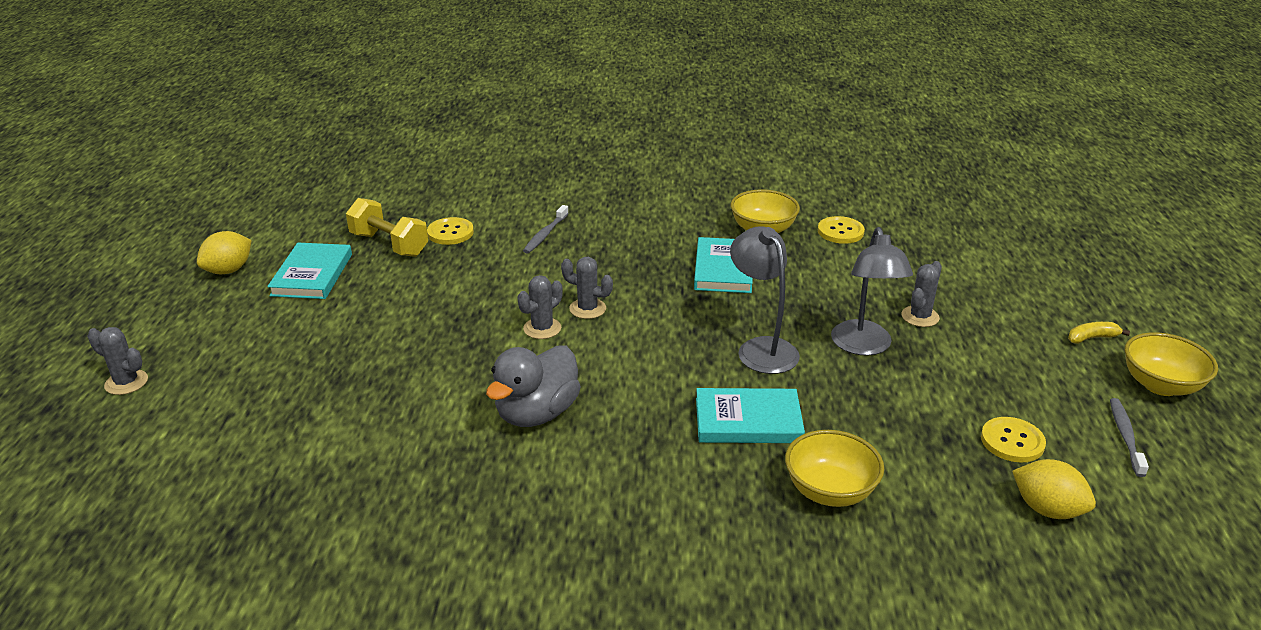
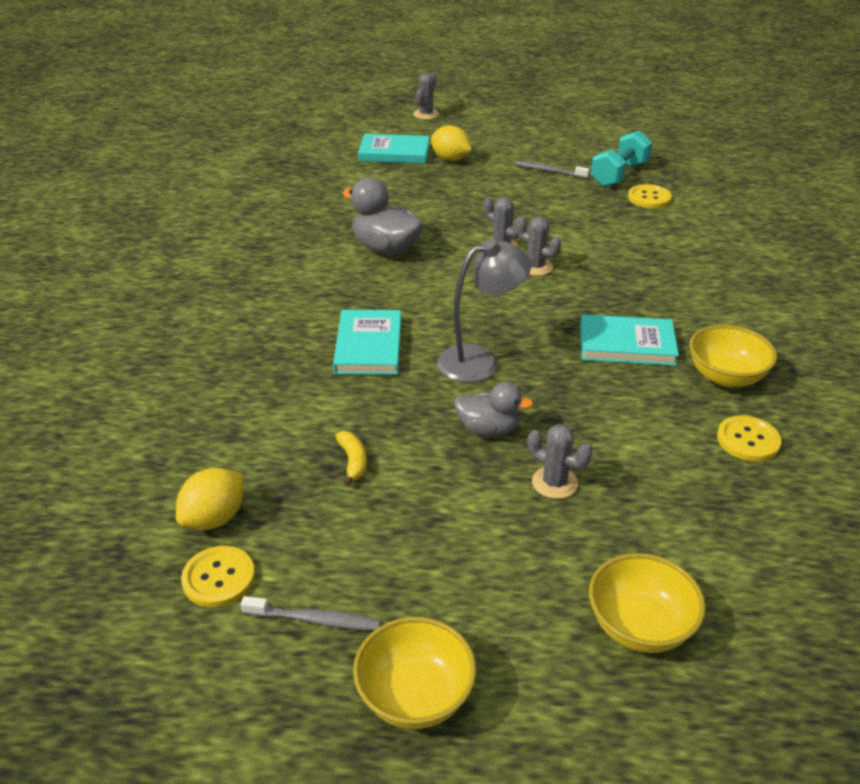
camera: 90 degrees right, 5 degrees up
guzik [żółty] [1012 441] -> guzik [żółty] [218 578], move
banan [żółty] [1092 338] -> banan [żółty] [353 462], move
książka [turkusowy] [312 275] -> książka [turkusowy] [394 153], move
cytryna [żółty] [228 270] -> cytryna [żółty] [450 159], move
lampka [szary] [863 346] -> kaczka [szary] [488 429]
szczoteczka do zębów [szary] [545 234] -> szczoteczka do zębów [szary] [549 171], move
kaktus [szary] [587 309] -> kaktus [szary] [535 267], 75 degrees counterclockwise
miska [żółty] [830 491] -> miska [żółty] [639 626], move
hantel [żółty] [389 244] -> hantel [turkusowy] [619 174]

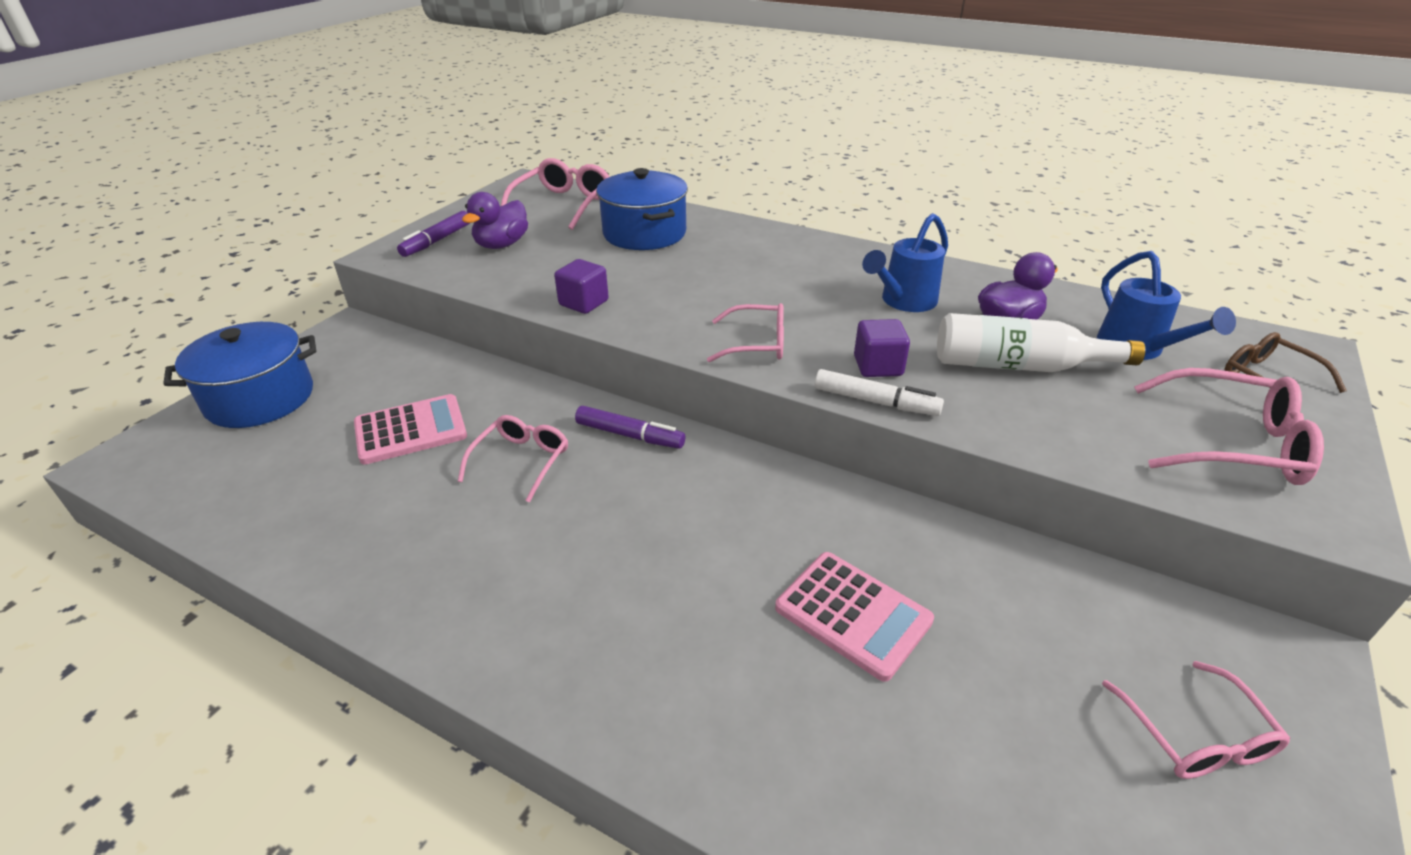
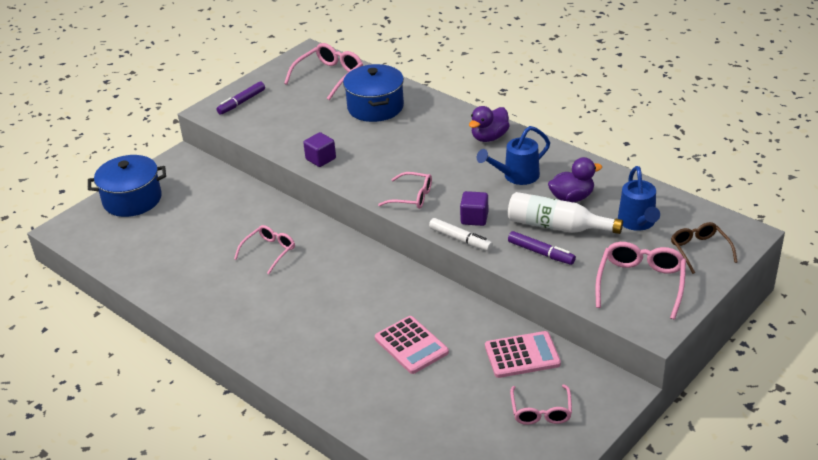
camera: 15 degrees right, 0 degrees up
kaczka [fioletowy] [502 245] -> kaczka [fioletowy] [489 137], move
kalkulator [różowy] [411 430] -> kalkulator [różowy] [522 355], move
flamaster [fioletowy] [630 435] -> flamaster [fioletowy] [541 253], move
okulary [różowy] [1232 443] -> okulary [różowy] [641 283], 105 degrees counterclockwise

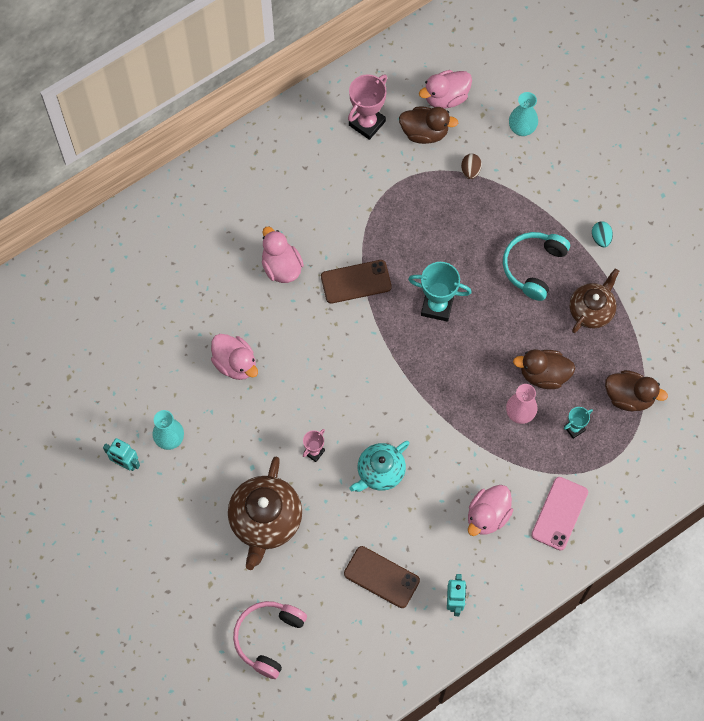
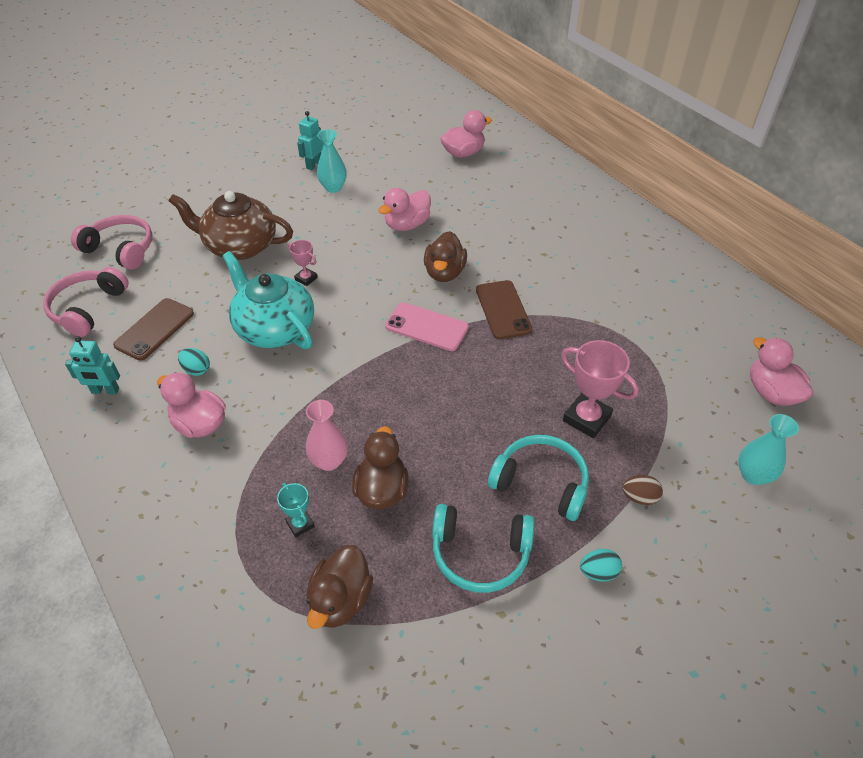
camera: 90 degrees right, 20 degrees down
none -> słuchawki [różowy] [88 308]
none -> jajko [turkusowy] [196 370]
imbryk [turkusowy] [380 472] -> imbryk [turkusowy] [274 328], x1.52
telefon [różowy] [559 513] -> telefon [różowy] [426 327], move
kaczka [brązowy] [424 132] -> kaczka [brązowy] [444 273], move
imbryk [brązowy] [591 310] -> słuchawki [turkusowy] [480 554]
kaczka [różowy] [281 267] -> kaczka [różowy] [463 153], move
puchar [różowy] [367 123] -> puchar [różowy] [586 418], move
jajko [brązowy] [470 170] -> jajko [brązowy] [639 497], move
puchar [turkusowy] [437 306] -> none

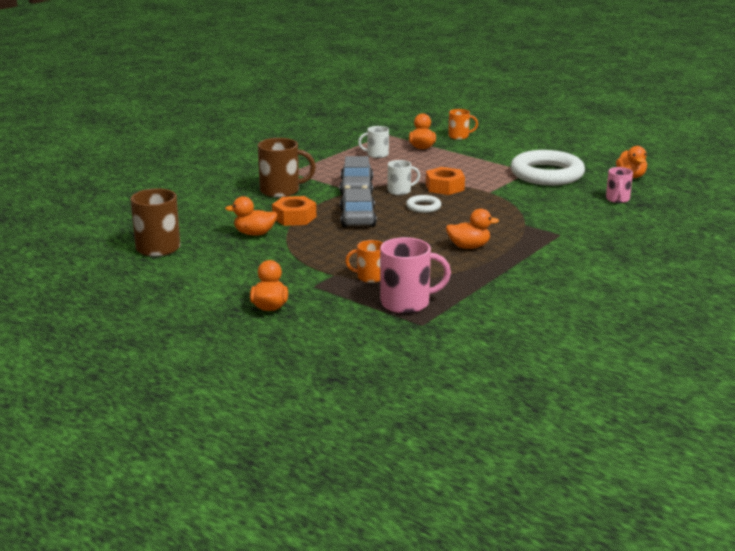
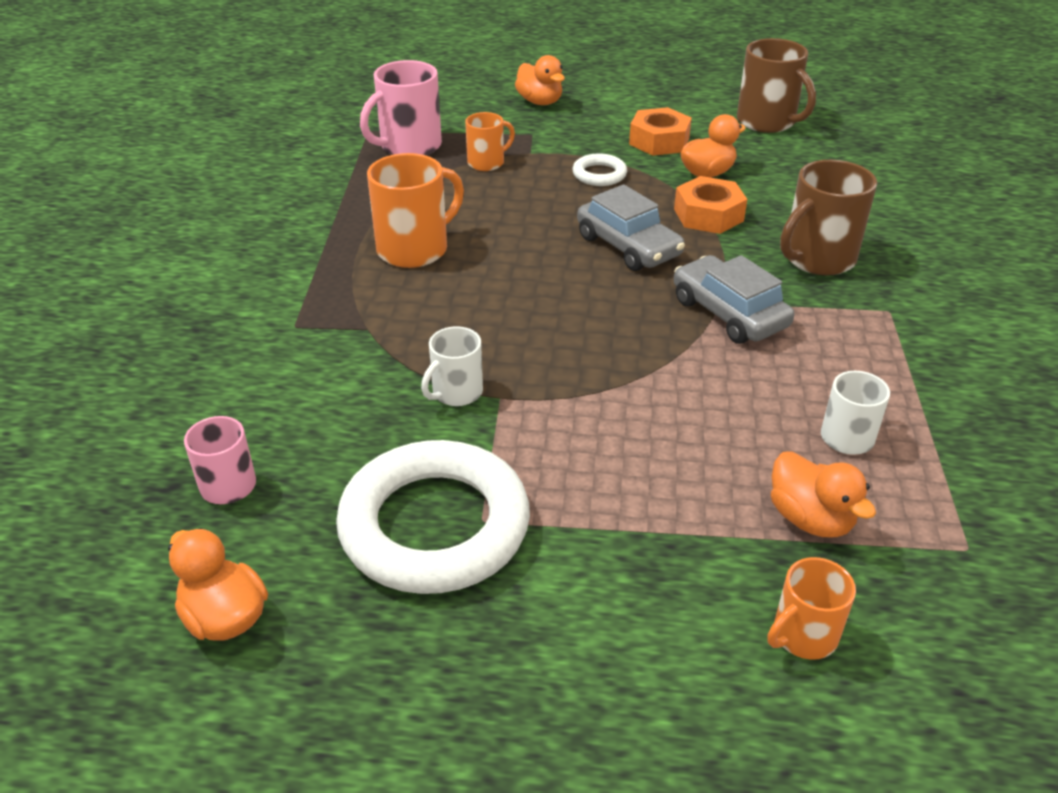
camera: 145 degrees right, 15 degrees up
kaczka [pomarańczowy] [469 247] -> kubek [pomarańczowy] [415 249]
kubek [biały] [400 191] -> kubek [biały] [456 392], move
pierścień [biały] [423 207] -> pierścień [biały] [599 174], move
nakrętka [pomarańczowy] [444 187] -> nakrętka [pomarańczowy] [659 141], move

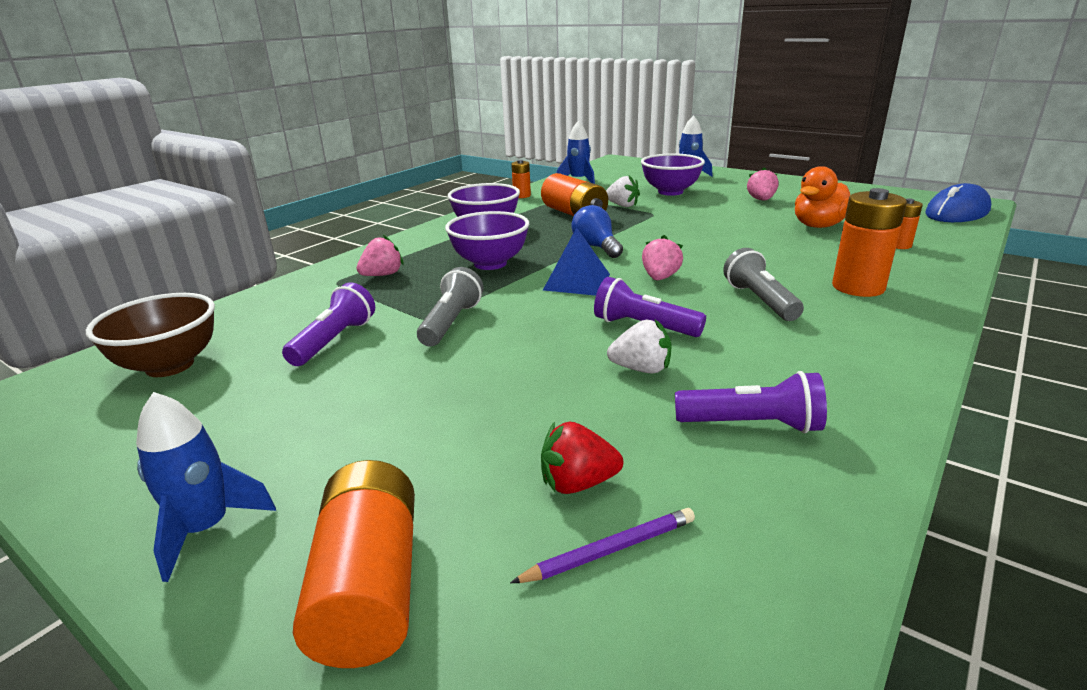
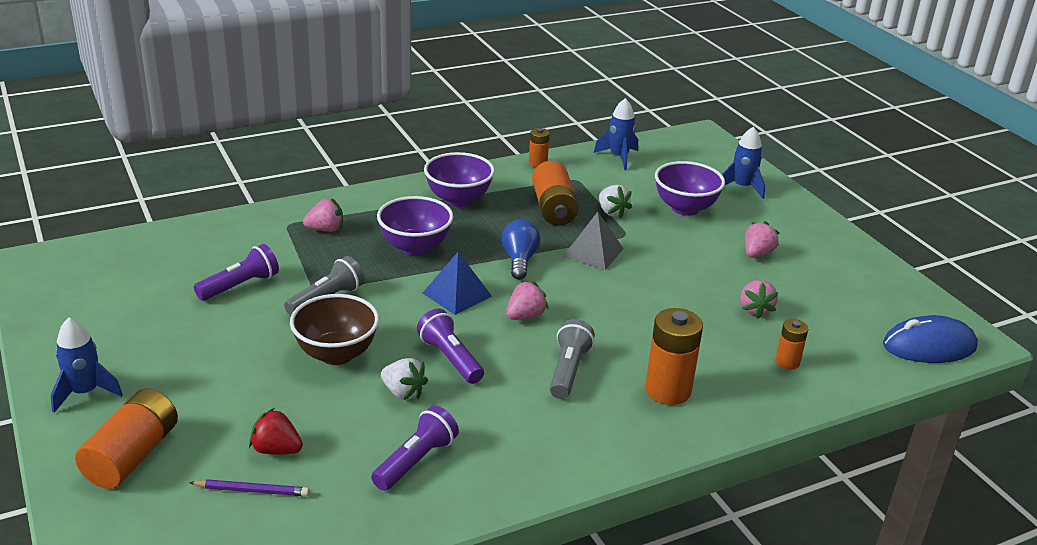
camera: 25 degrees right, 5 degrees up
miska [brązowy] [170 366] -> miska [brązowy] [336 354], move
latarka [fioletowy] [752 425] -> latarka [fioletowy] [416 461], 90 degrees counterclockwise
none -> piramida [szary] [593 252]
kaczka [pomarańczowy] [818 226] -> truskawka [różowy] [755 310]

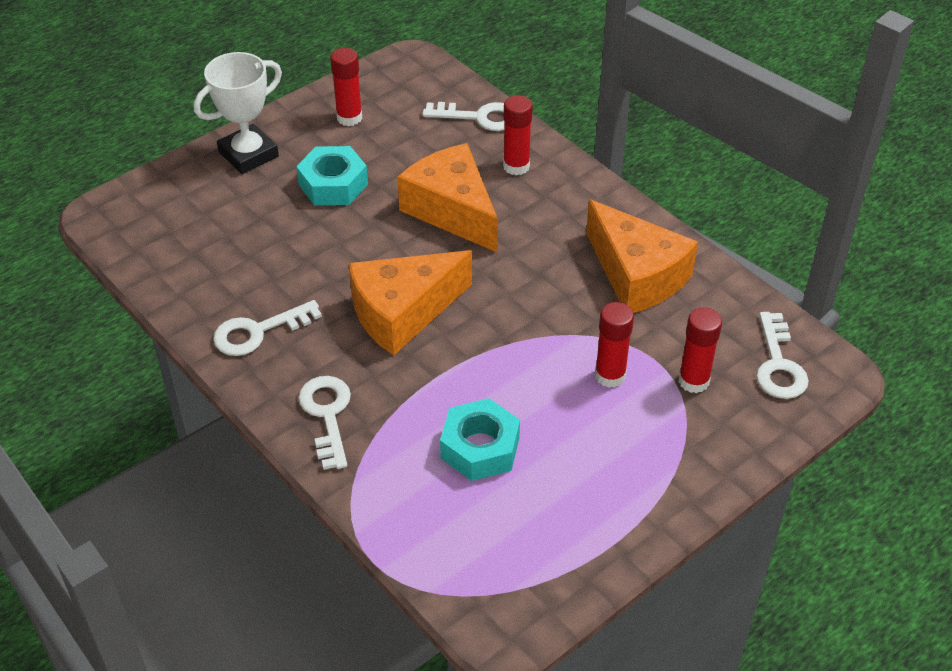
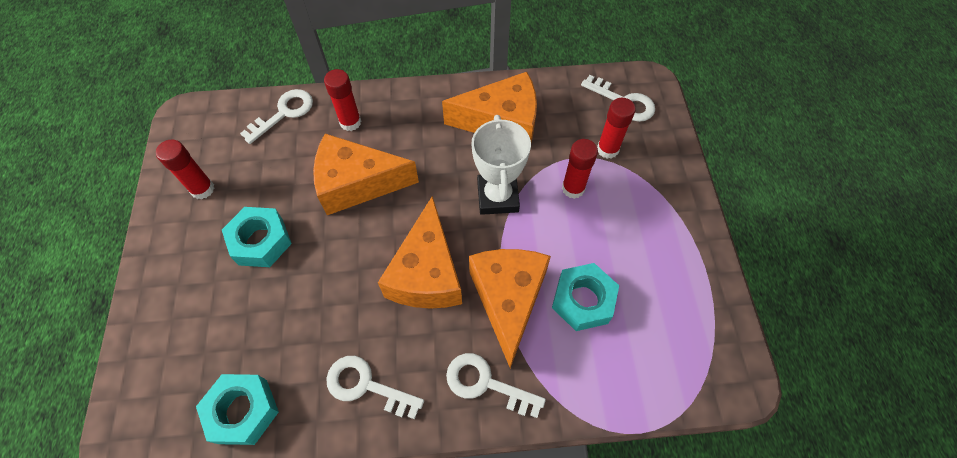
camera: 55 degrees left, 15 degrees up
none -> nakrętka [turkusowy] [243 411]
klucz [biały] [258 332] -> klucz [biały] [366 386], 105 degrees clockwise
none -> ser [pomarańczowy] [508 300]
puchar [biały] [248 154] -> puchar [biały] [497 197], move

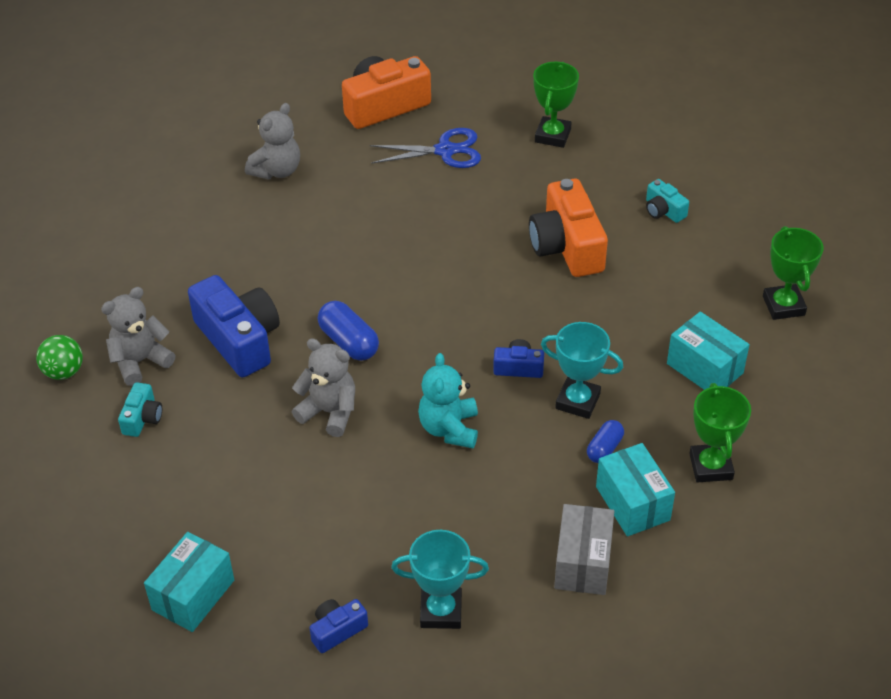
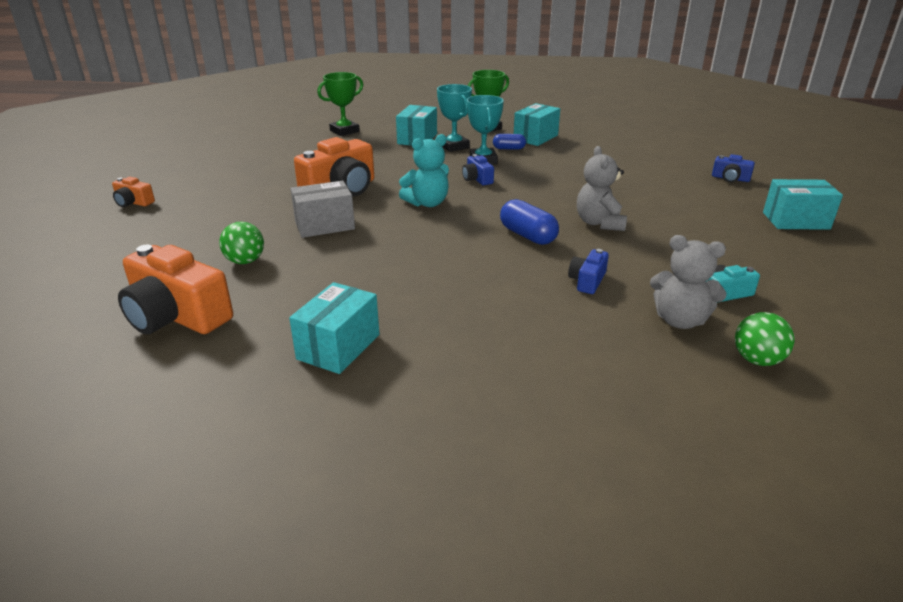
camera: 120 degrees left, 15 degrees down
none -> aparat fotograficzny [pomarańczowy] [133 202]
nożyczki [niebieski] [445 151] -> piłka [zielony] [245 261]
miś [szary] [277 170] -> pudełko [turkusowy] [339 347]
pudełko [szary] [582 563] -> pudełko [szary] [324 225], move
miś [turkusowy] [449 429] -> miś [turkusowy] [427 203], move
puchar [turkusowy] [441 611] -> puchar [turkusowy] [454 146], move
kapsułka [niebieski] [349 342] -> kapsułka [niebieski] [527 235], 60 degrees counterclockwise
aparat fotograficzny [niebieski] [239 339] -> aparat fotograficzny [niebieski] [587 281], x0.49
puchar [zielony] [552 136] -> none
aparat fotograficzny [turkusowy] [663 210] -> none

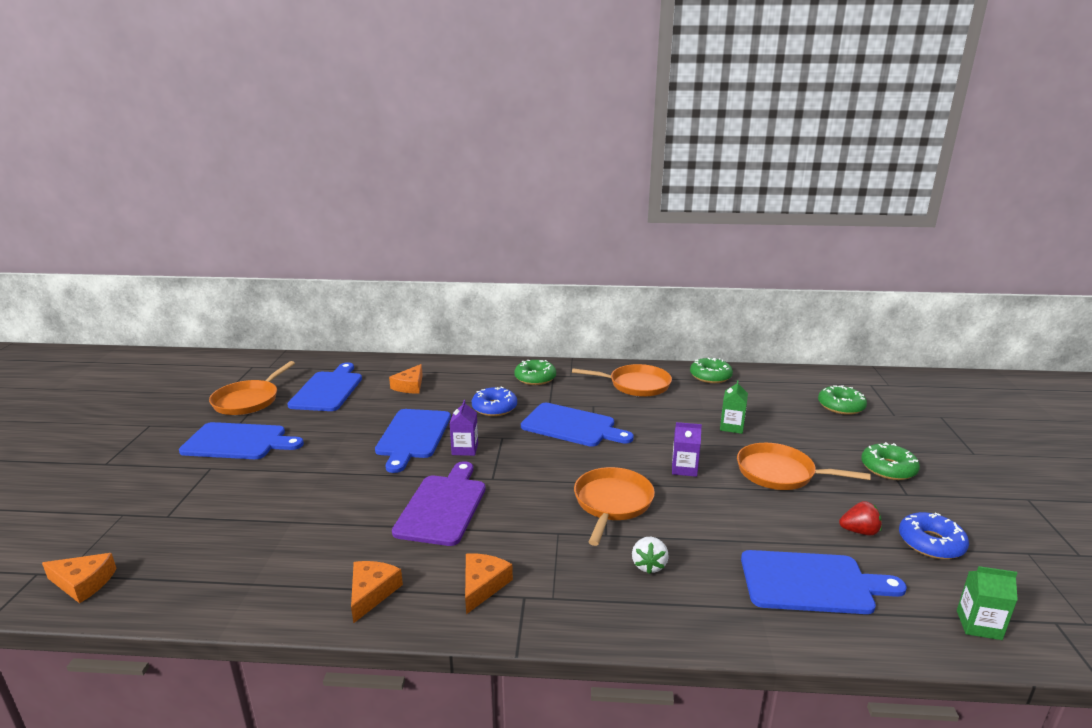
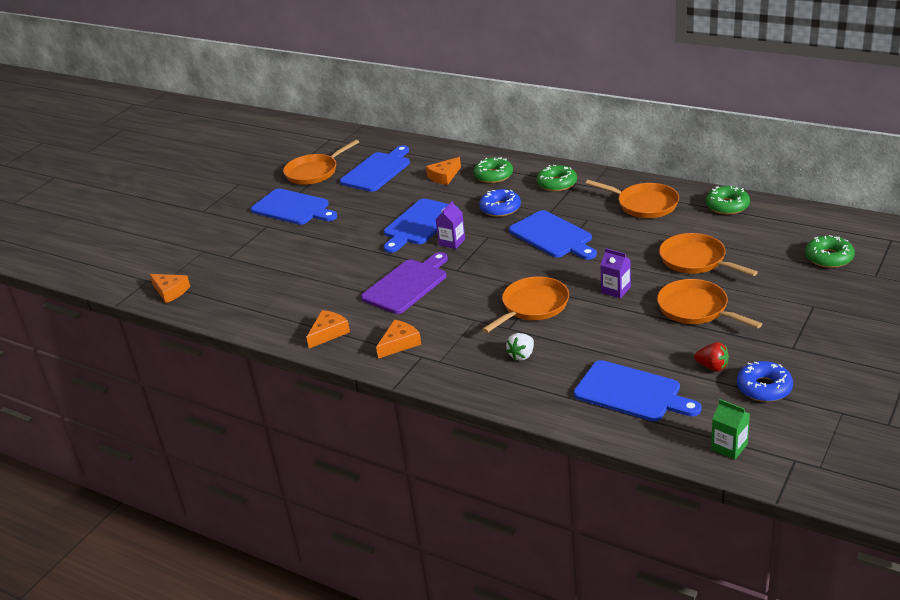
camera: 30 degrees right, 10 degrees up
donut [zielony] [888 468] -> donut [zielony] [493 175], move
karton mleka [zielony] [731 427] -> patelnia [pomarańczowy] [695 260]

